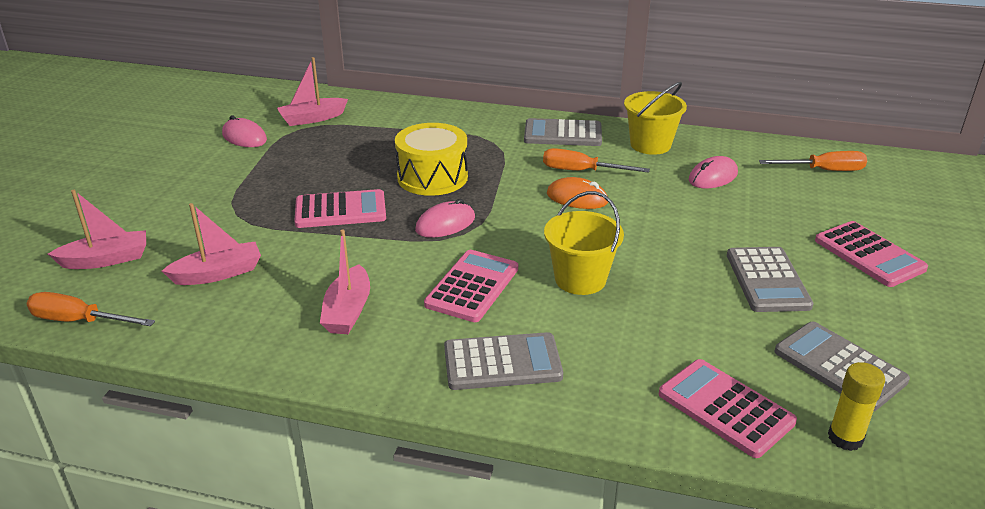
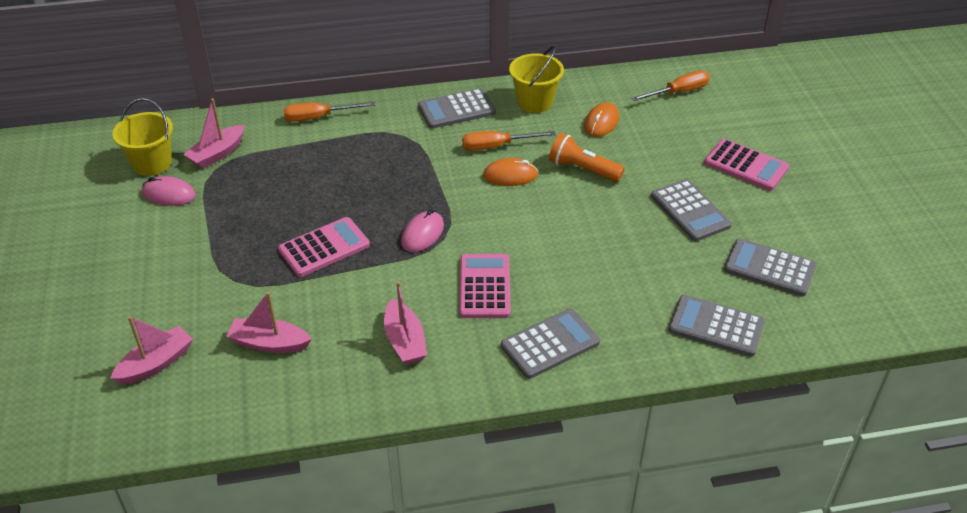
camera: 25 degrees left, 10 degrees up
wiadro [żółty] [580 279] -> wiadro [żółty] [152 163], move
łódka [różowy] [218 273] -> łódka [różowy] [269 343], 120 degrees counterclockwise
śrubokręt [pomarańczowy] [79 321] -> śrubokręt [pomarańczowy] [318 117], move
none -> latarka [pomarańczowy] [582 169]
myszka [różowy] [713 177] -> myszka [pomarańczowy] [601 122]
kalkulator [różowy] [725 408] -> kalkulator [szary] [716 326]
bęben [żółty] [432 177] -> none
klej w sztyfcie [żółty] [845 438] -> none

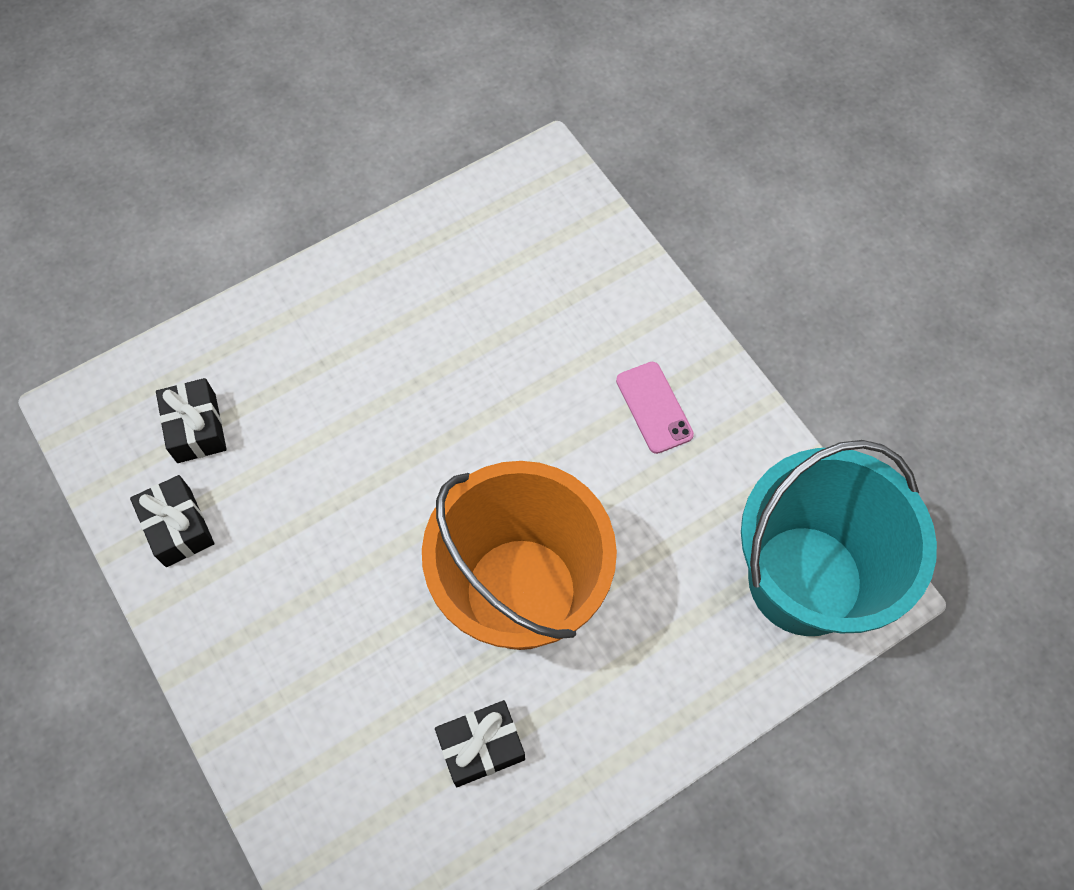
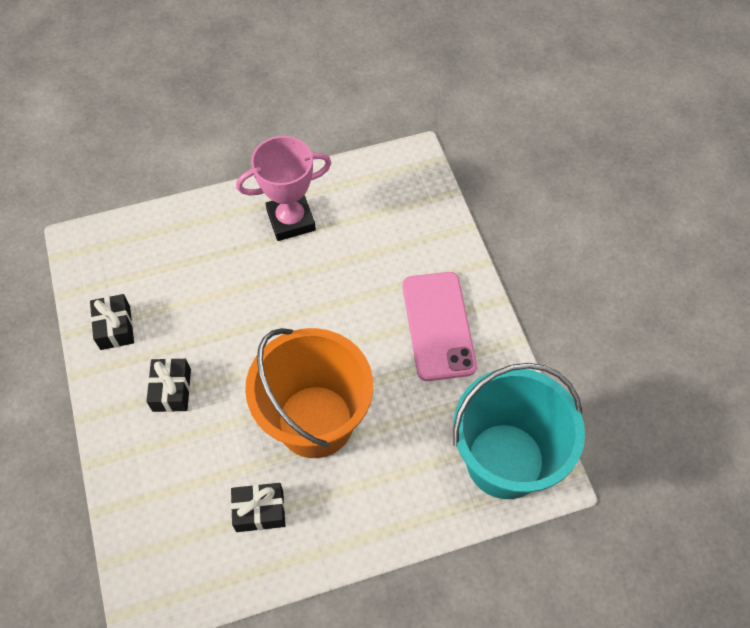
camera: 15 degrees right, 5 degrees down
prezent [czarny] [196 428] -> prezent [czarny] [172 390], move
none -> puchar [różowy] [291 220]
telefon [różowy] [654 407] -> telefon [różowy] [438 326], x1.84

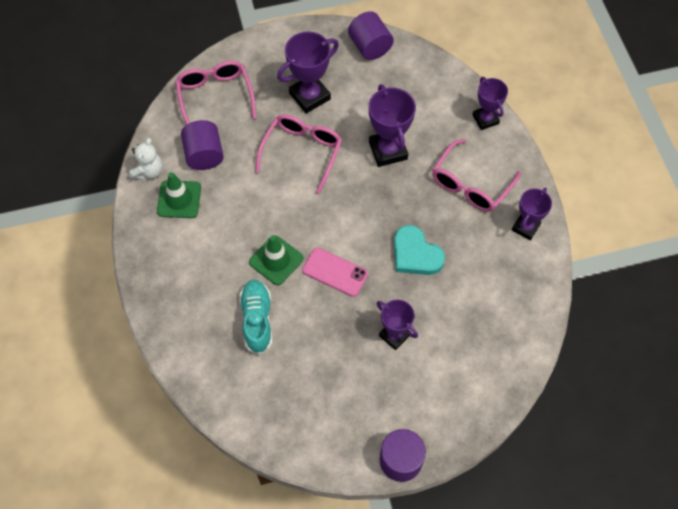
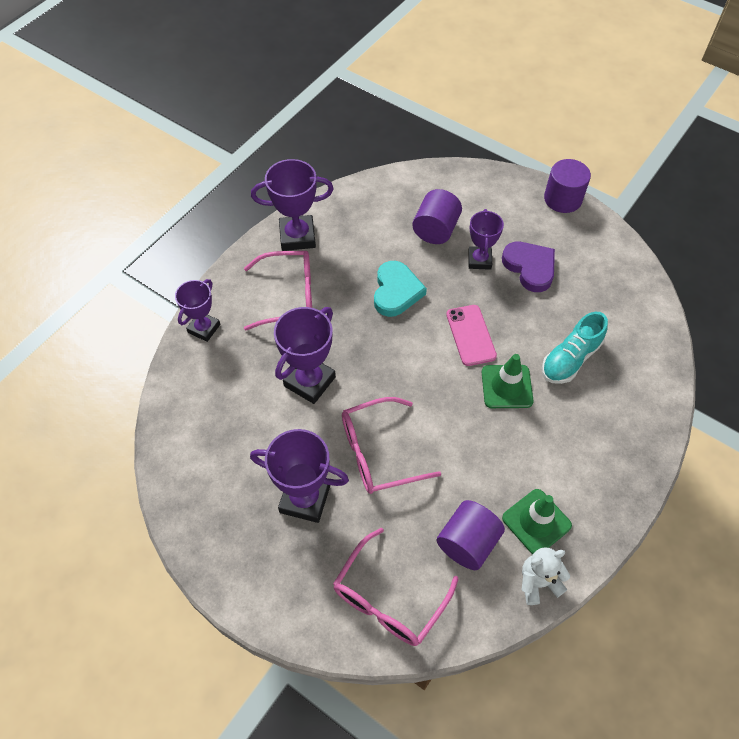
camera: 130 degrees left, 5 degrees down
puchar [fioletowy] [525 227] -> puchar [fioletowy] [297 236], x1.52
walec [fioletowy] [370 47] -> walec [fioletowy] [435 230], move
none -> serce [fioletowy] [530 267]

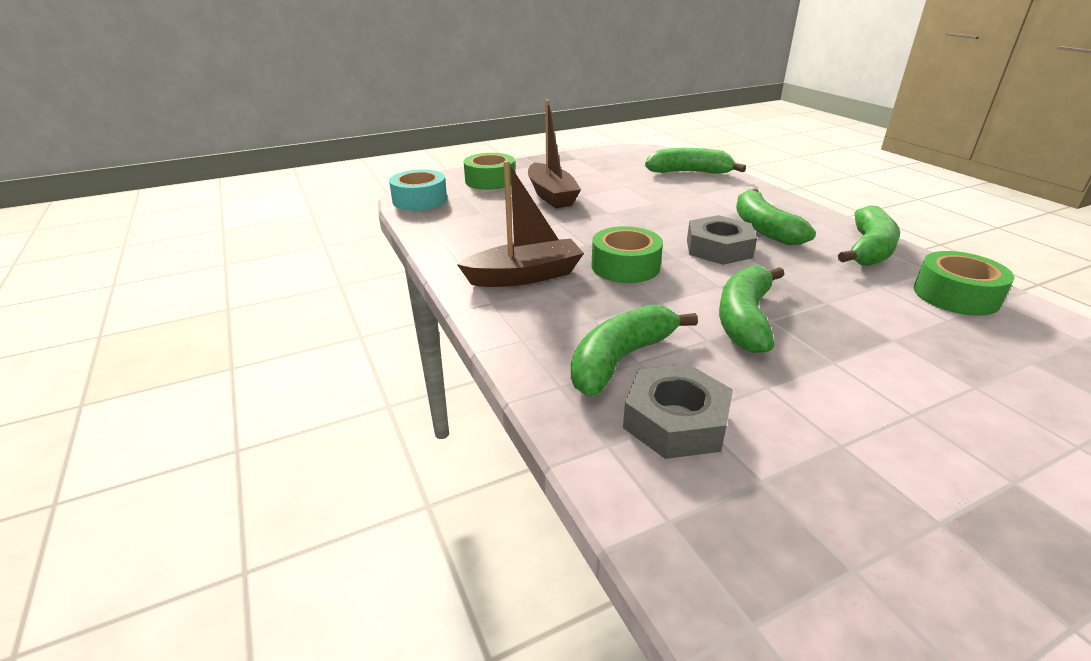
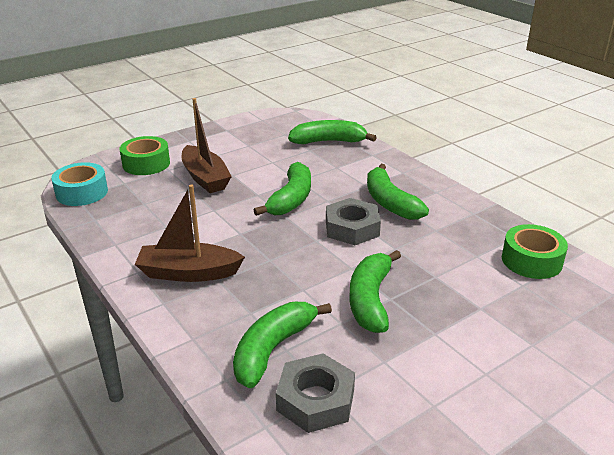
camera: 10 degrees left, 0 degrees up
łódka [brązowy] [525 276] -> łódka [brązowy] [188 273], 150 degrees counterclockwise
banan [zielony] [868 249] -> banan [zielony] [291 199], move
taśma klejąca [zielony] [625 266] -> none

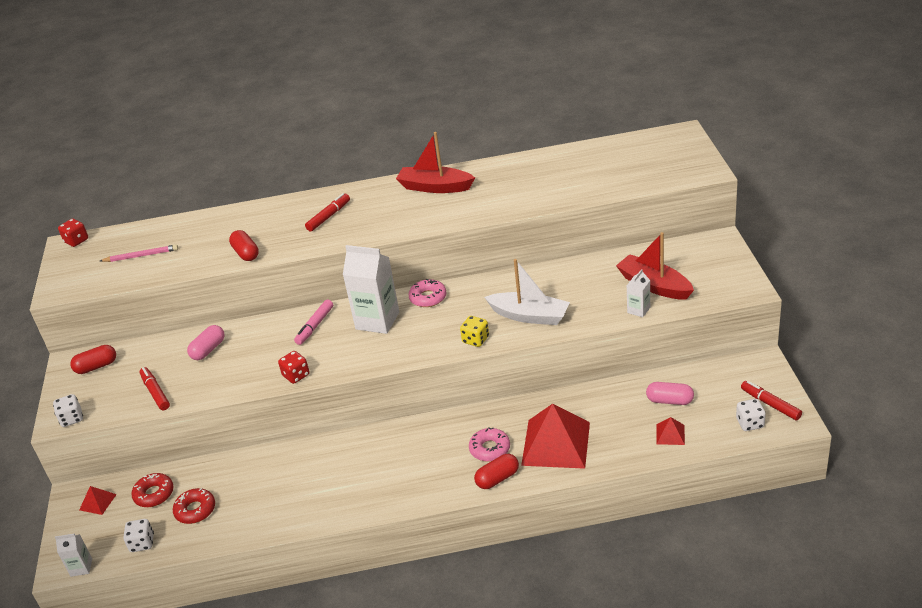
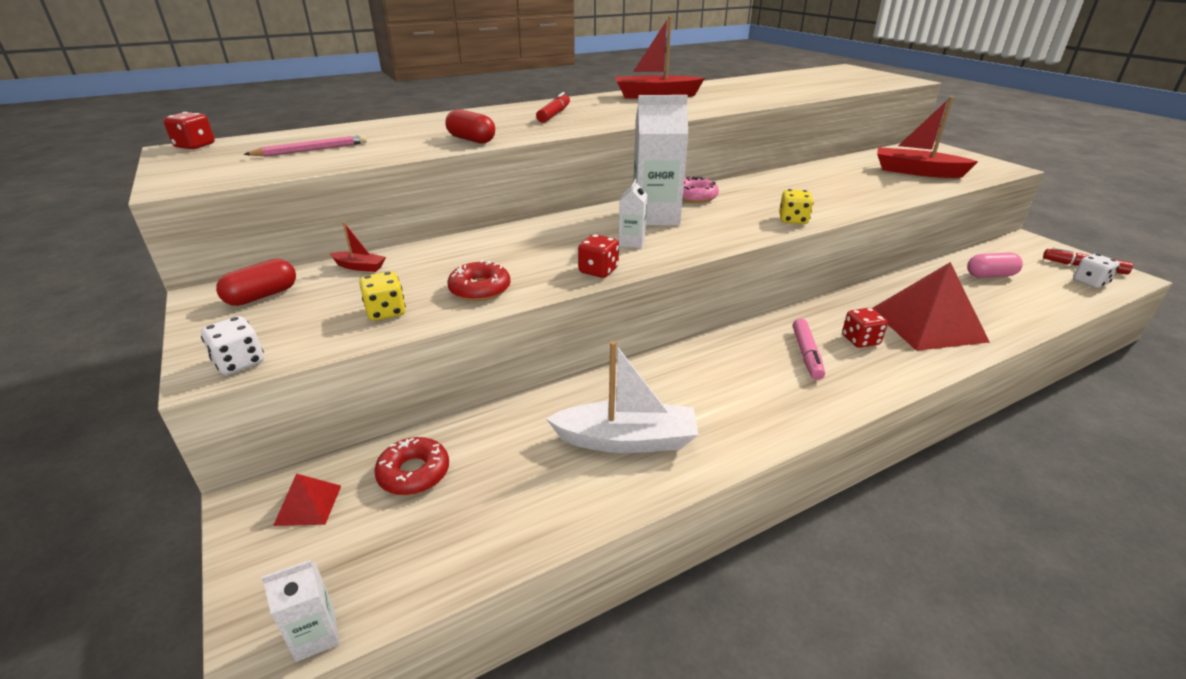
camera: 25 degrees left, 5 degrees down
none -> łódka [czerwony] [359 267]
flamaster [czerwony] [155 392] -> kostka do gry [żółty] [386 312]
donut [czerwony] [195 510] -> donut [czerwony] [480 289], move
łódka [biały] [529 316] -> łódka [biały] [626 440], move
karton mleka [biały] [638 310] -> karton mleka [biały] [631 242], move
flamaster [różowy] [315 326] -> flamaster [różowy] [806 354], move
donut [różowy] [490 449] -> kostka do gry [czerwony] [860 340]
kostka do gry [biały] [142 543] -> none
kapsułka [różowy] [208 350] -> none
kapsułka [czerwony] [497 478] -> none
piramida [czerwony] [670 434] -> none

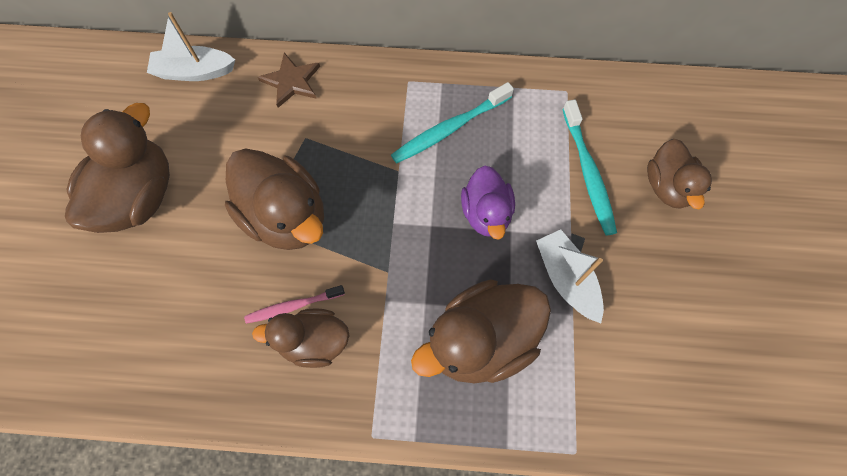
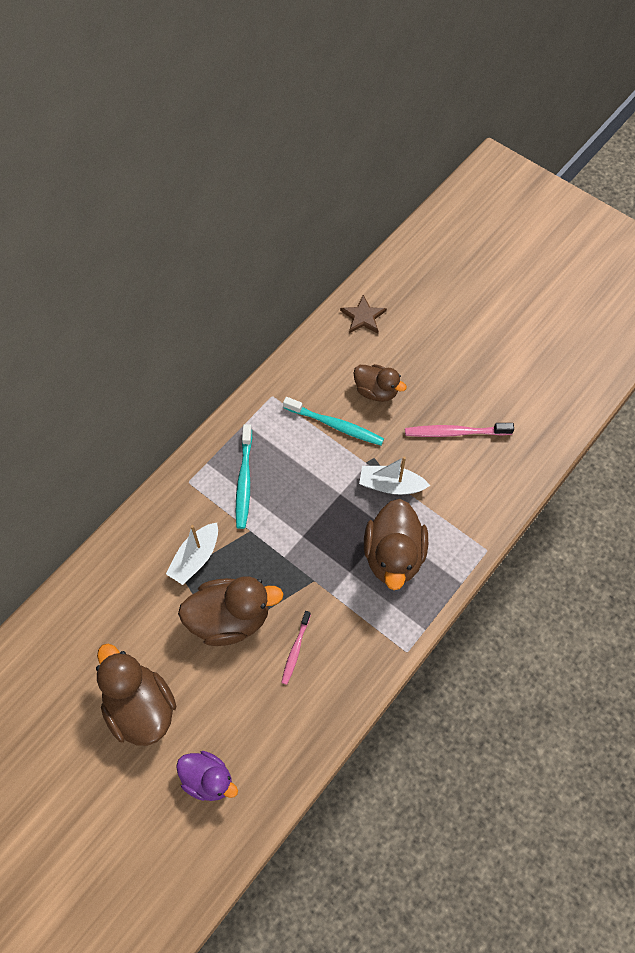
camera: 55 degrees left, 5 degrees down
łódka [biały] [194 72] -> łódka [biały] [195 558], move
kaczka [fioletowy] [486 213] -> kaczka [fioletowy] [208 779], move
gwiazda [brązowy] [292 81] -> gwiazda [brązowy] [363 317], move
none -> szczoteczka do zębów [różowy] [455 432]
kaczka [brązowy] [314 342] -> none

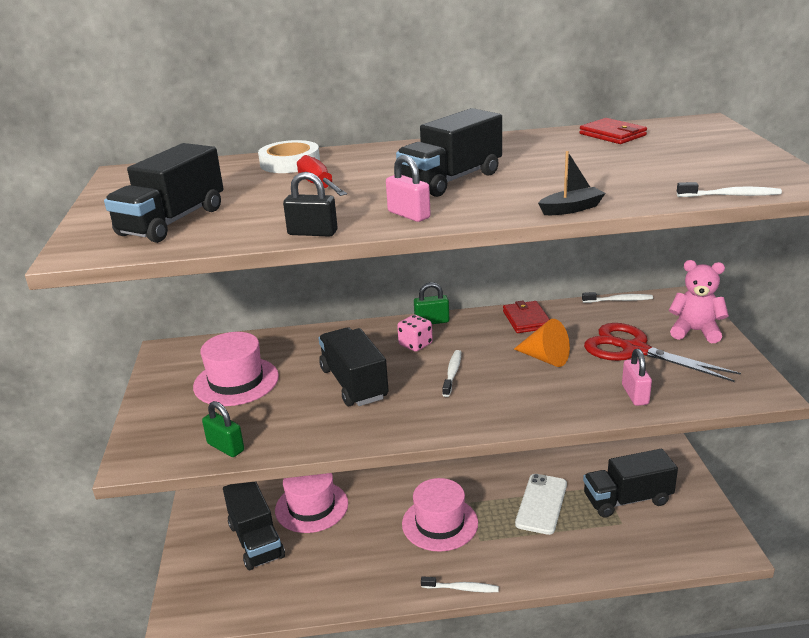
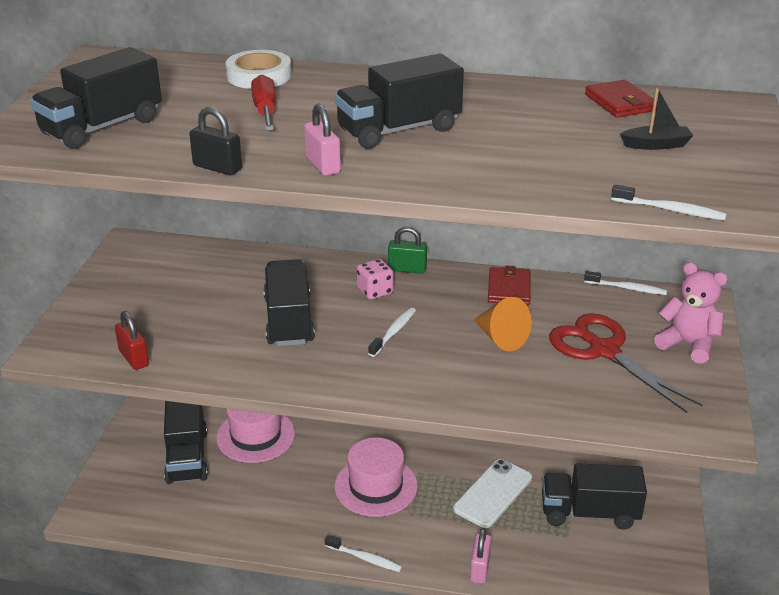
camera: 15 degrees right, 5 degrees up
kłódka [zielony] [226 447] -> kłódka [czerwony] [134 358]
kłódka [różowy] [635 395] -> kłódka [różowy] [479 569], move
łódka [czarny] [571 209] -> łódka [czarny] [656 145], move
kapelusz [różowy] [236 381] -> none

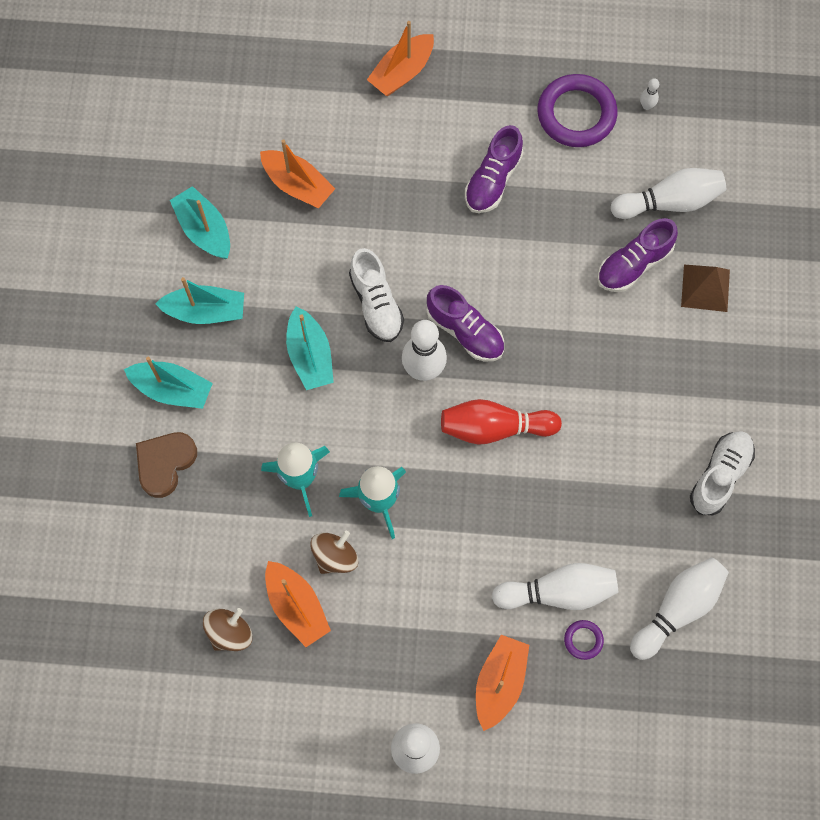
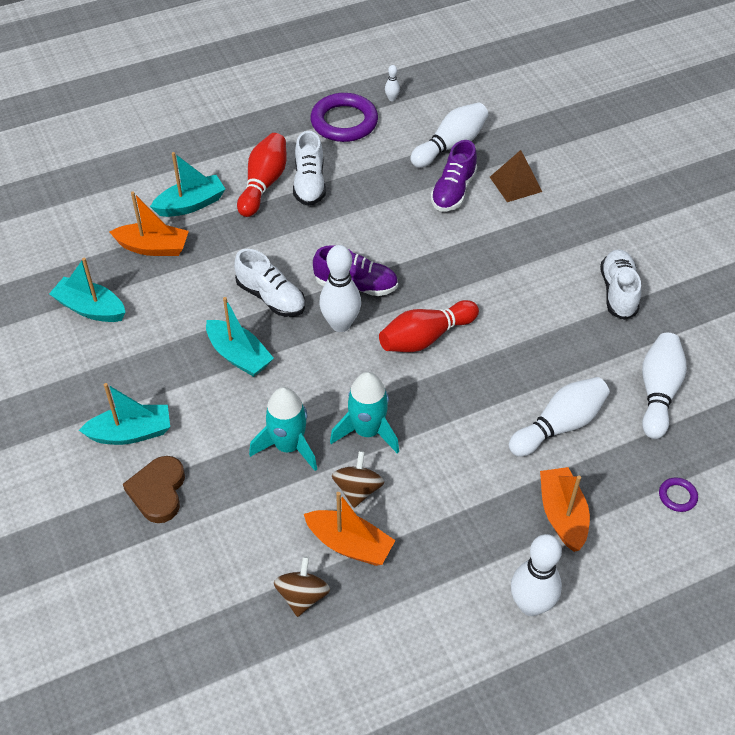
camera: 30 degrees left, 20 degrees down
łódka [turkusowy] [205 311] -> łódka [turkusowy] [190 204], move
none -> kręgiel [czerwony] [263 184]
but [fioletowy] [493 180] -> but [biały] [309 183]
pierścień [fioletowy] [583 640] -> pierścień [fioletowy] [677 496], move
łódka [pomarańczowy] [402 72] -> none

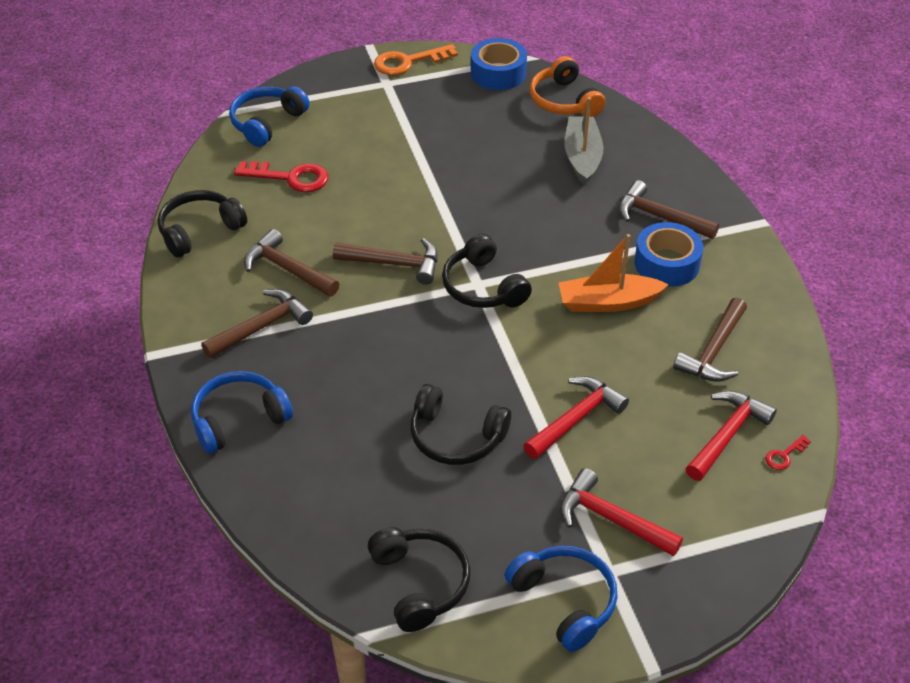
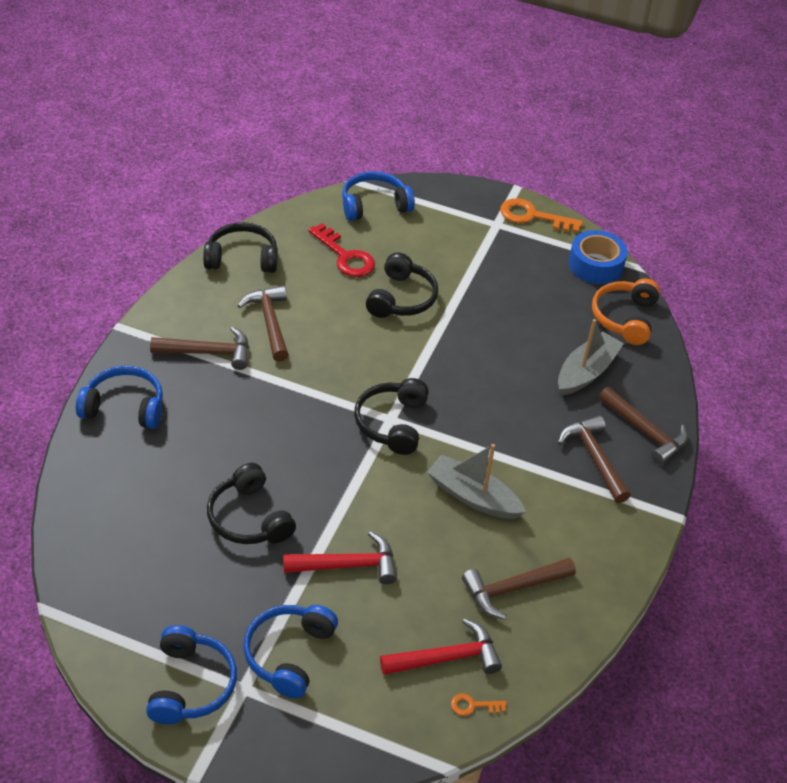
camera: 35 degrees right, 0 degrees up
młotek [czerwony] [611 519] -> słuchawki [niebieski] [289 654]
słuchawki [czarny] [420 583] -> słuchawki [czarny] [401 298], move
łódka [pomarańczowy] [608 302] -> łódka [szary] [473 497]
klucz [czerwony] [784 455] -> klucz [pomarańczowy] [473 705]
młotek [brązowy] [394 264] -> młotek [brązowy] [644 431], move
taśma klejąca [niebieski] [666 263] -> none

